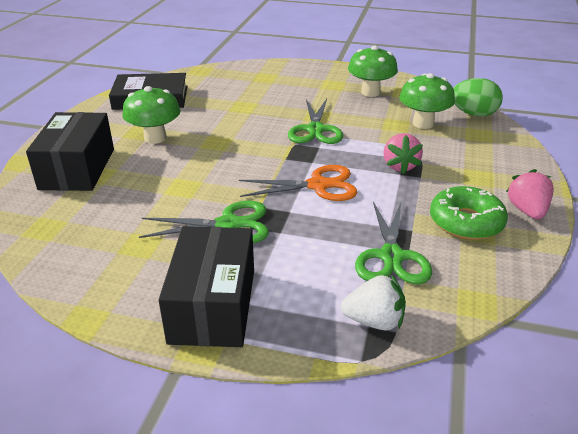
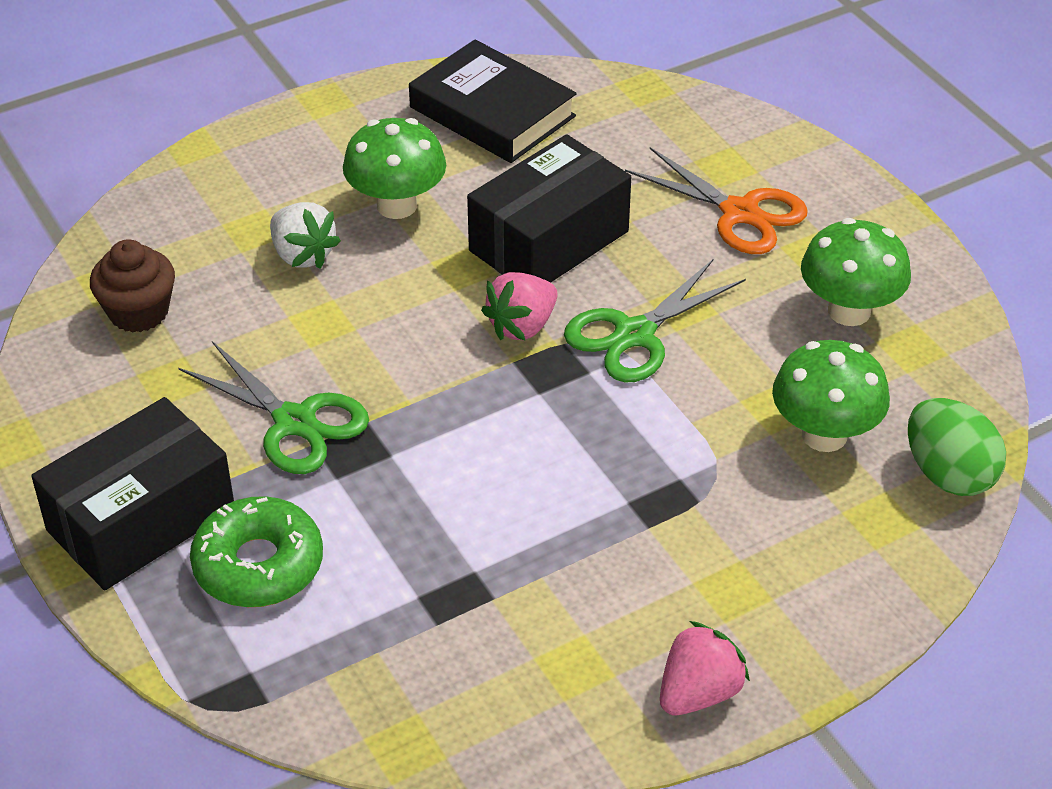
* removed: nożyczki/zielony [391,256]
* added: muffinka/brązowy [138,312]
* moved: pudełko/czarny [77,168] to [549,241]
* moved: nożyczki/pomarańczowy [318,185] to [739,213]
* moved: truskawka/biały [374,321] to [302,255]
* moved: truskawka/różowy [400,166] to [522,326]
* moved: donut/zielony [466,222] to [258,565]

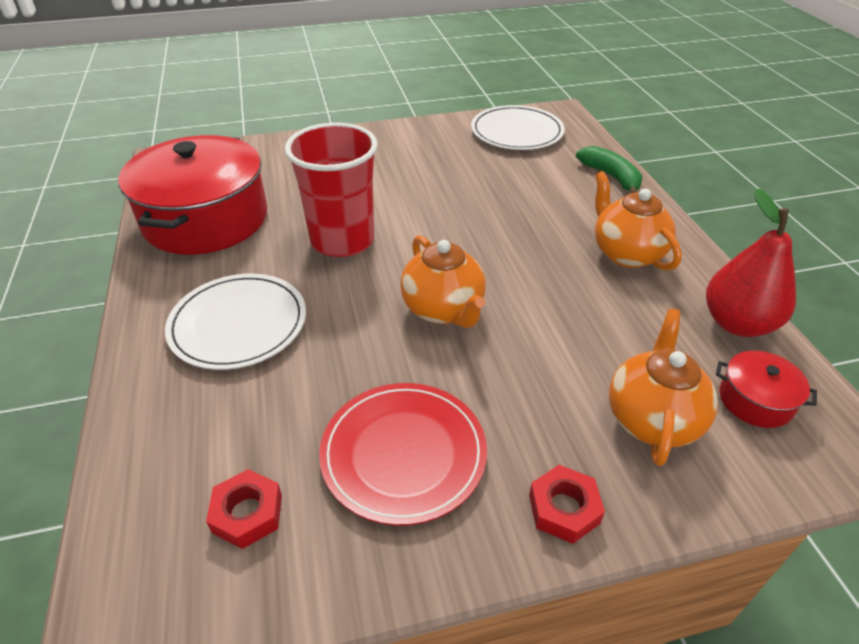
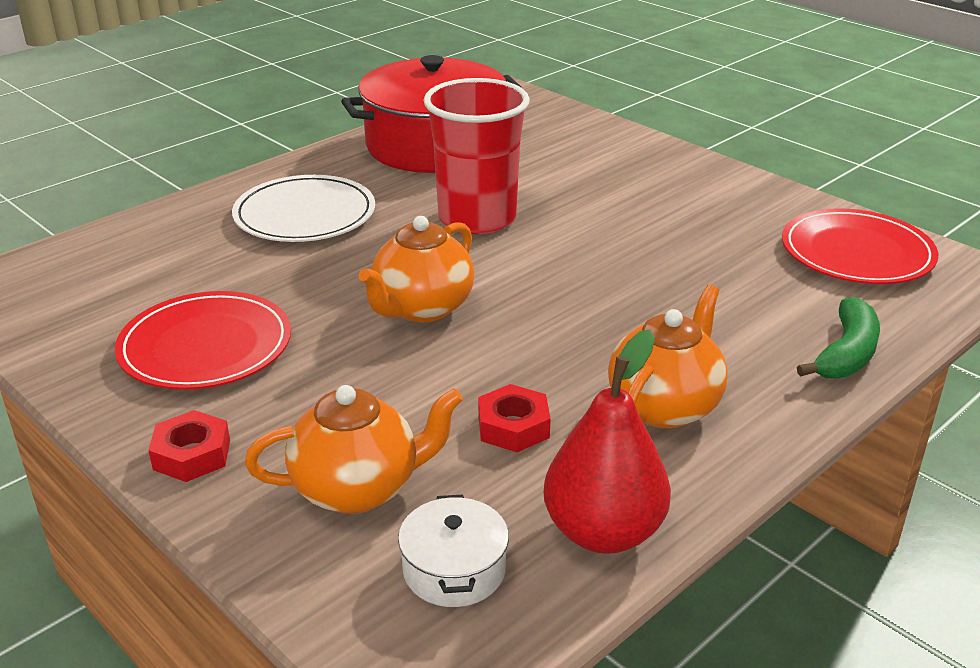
* moved: nakrętka/czerwony [247,513] to [513,427]
* recoloured: talerz/biały [516,132] to talerz/czerwony [857,253]
* recoloured: garnek/czerwony [755,400] to garnek/biały [454,570]

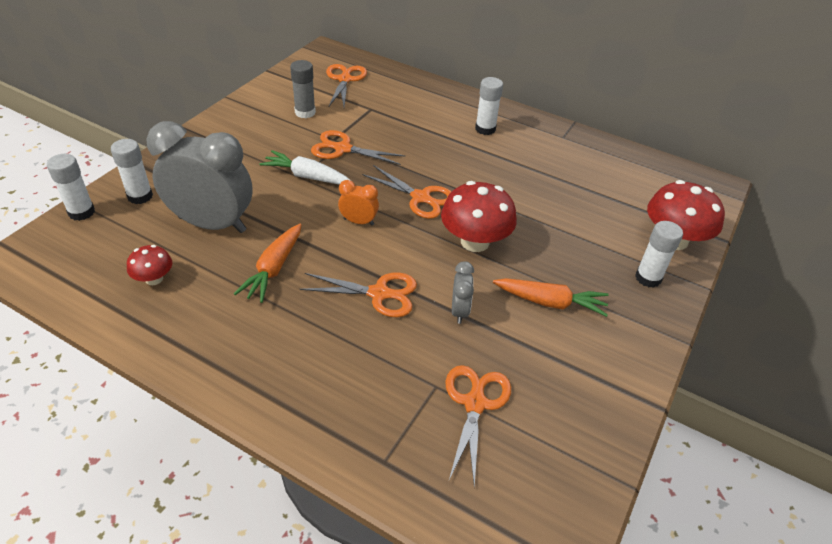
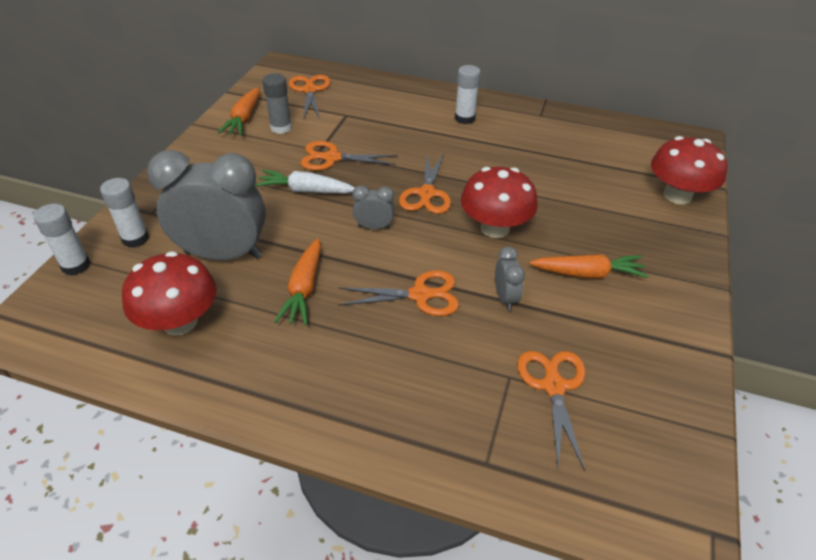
* removed: klej w sztyfcie/biały [648,278]
* added: marchewka/pomarańczowy [244,119]
* recoloured: budzik/pomarańczowy [358,221] to budzik/szary [374,227]
* turned: nożyczki/pomarańczowy [420,198] = [426,194] 75 degrees clockwise
* resized: grzyb/czerwony [154,279] = [180,322] x1.87

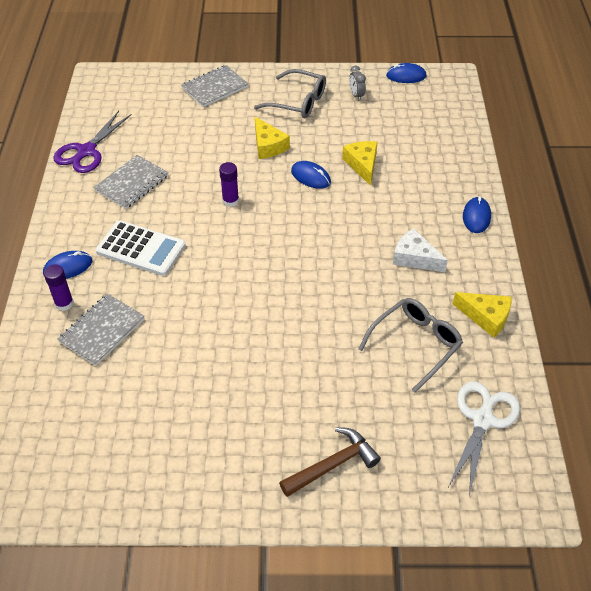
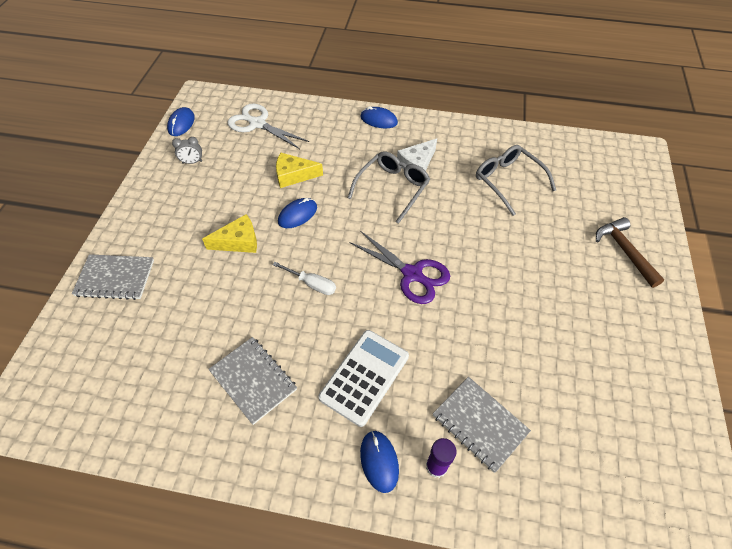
* removed: ser/żółty [486,317]
* moved: nożyczki/fioletowy [86,151] to [412,274]
* moved: okulary/szary [297,102] to [392,188]
* moved: nożyczki/biały [482,419] to [257,124]
* replaced: klej w sztyfcie/fioletowy [230,201] to śrubokręt/biały [312,284]
* turned: zeszyt/szary [215,88] = [115,278] 60 degrees counterclockwise

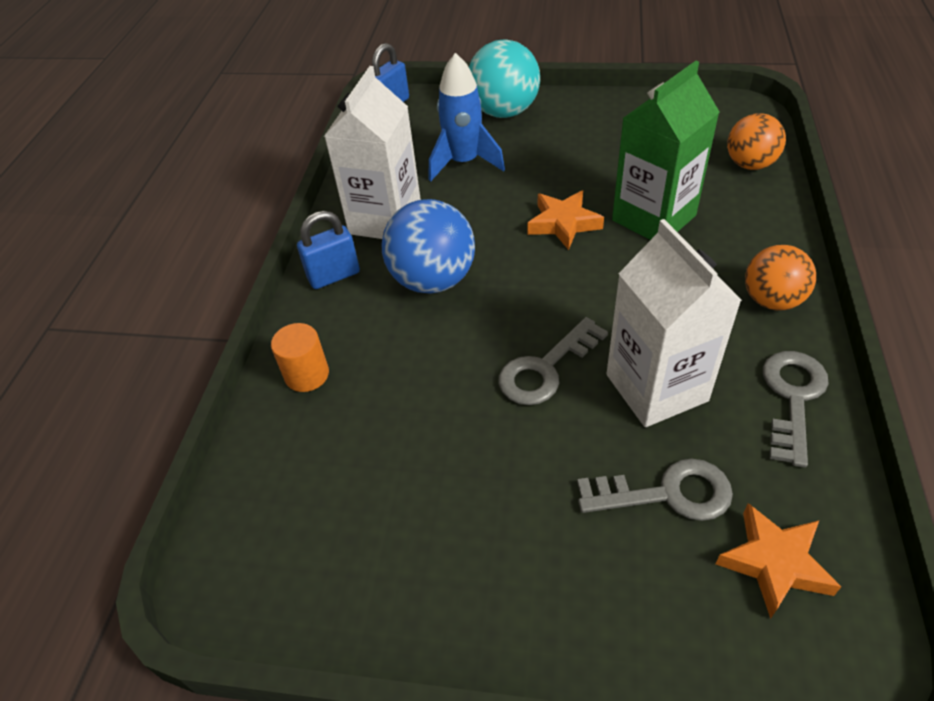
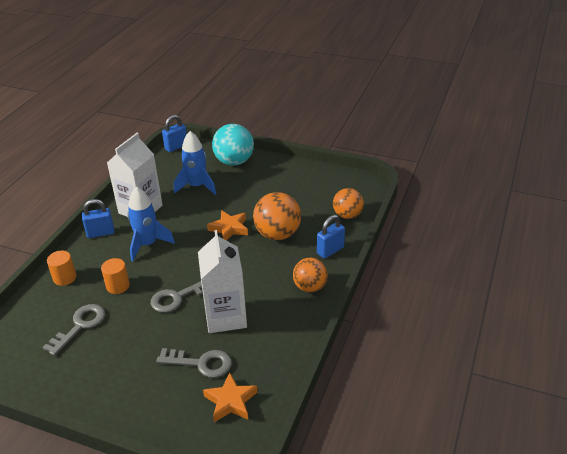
* added: walec/pomarańczowy [118,286]
* added: kłódka/niebieski [330,250]
* moved: klucz/szary [792,398] to [80,326]
* replaced: piłka/niebieski [433,280] to rakieta/niebieski [147,244]
* replaced: karton mleka/zielony [653,218] to piłka/pomarańczowy [277,234]

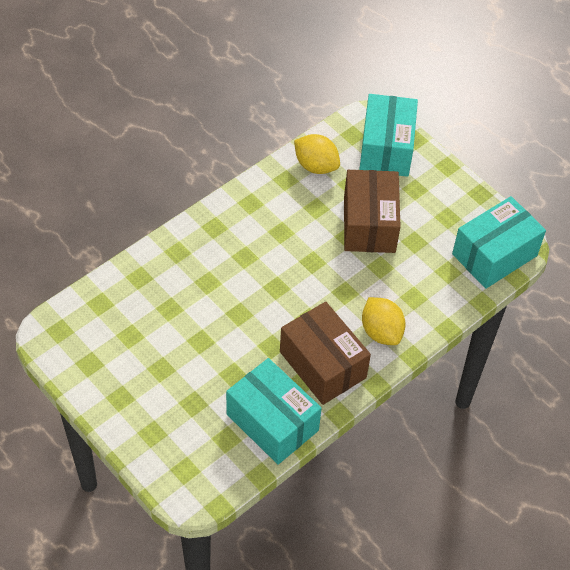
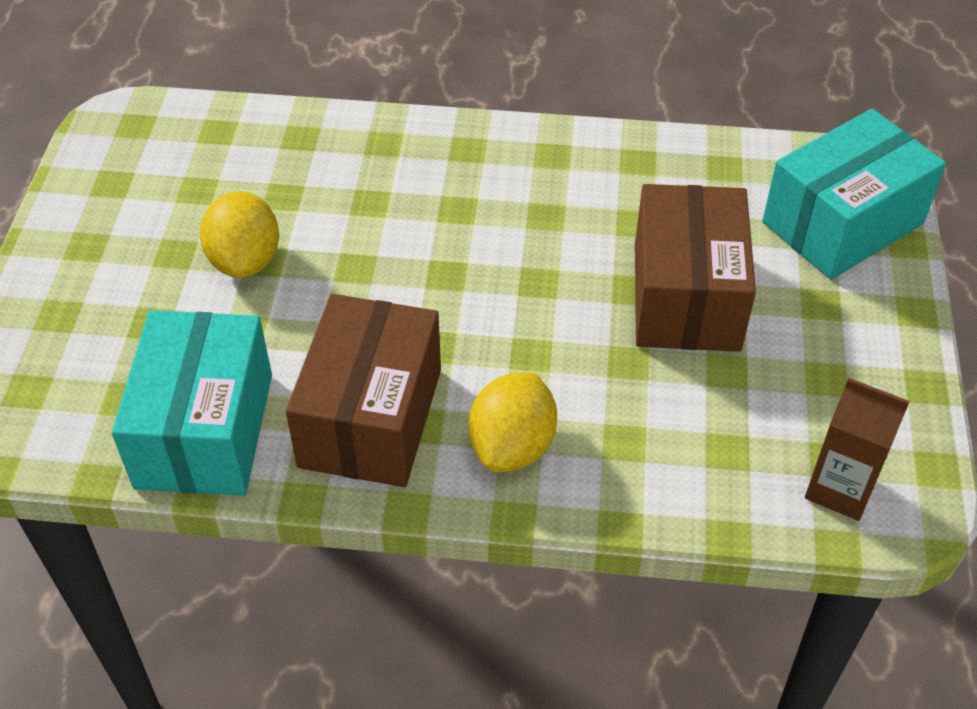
* moved: cytryna/żółty [316,166] to [245,260]
* replaced: pudełko/turkusowy [494,255] to karton mleka/brązowy [840,488]
* turned: pudełko/brązowy [369,224] = [686,296] 45 degrees counterclockwise

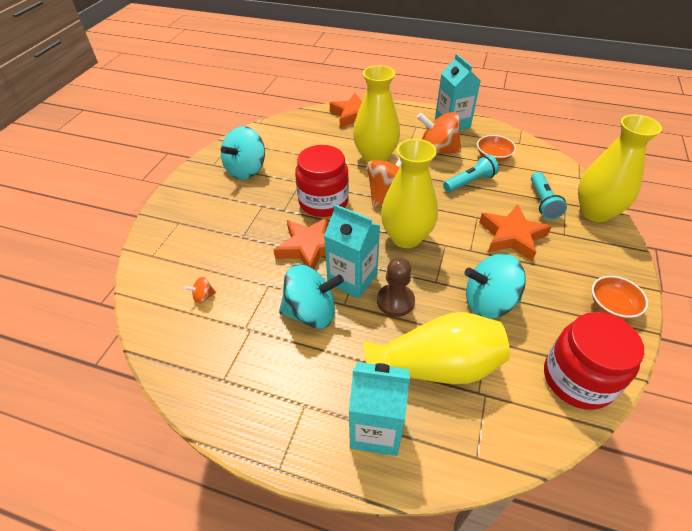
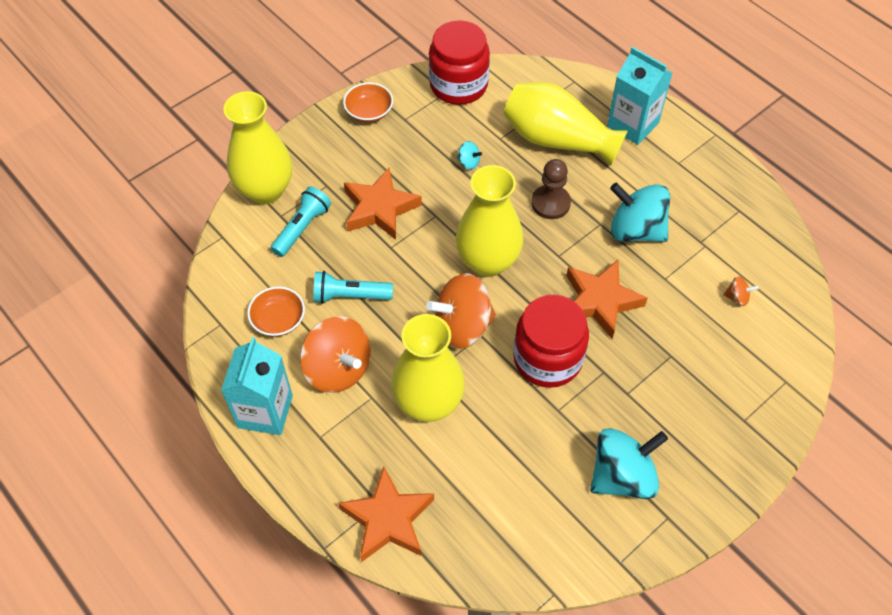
* removed: karton mleka/turkusowy [352,279]
* resized: bączek/turkusowy [489,302] = [468,162] x0.42

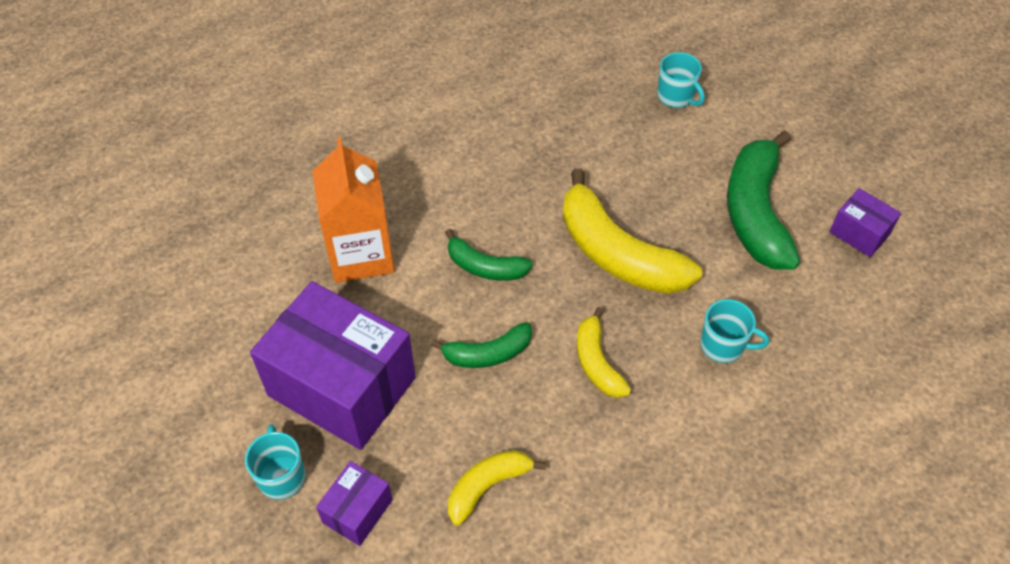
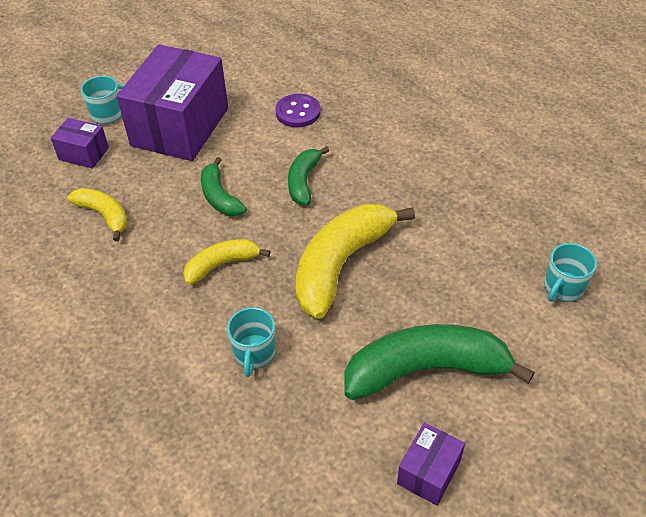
* replaced: karton mleka/pomarańczowy [361,254] to guzik/fioletowy [298,112]

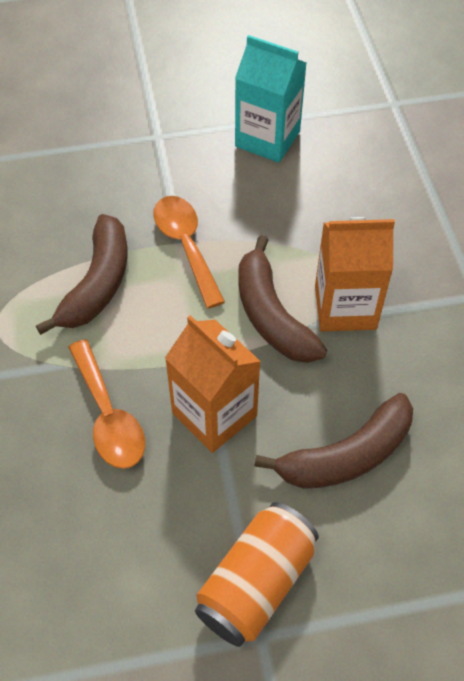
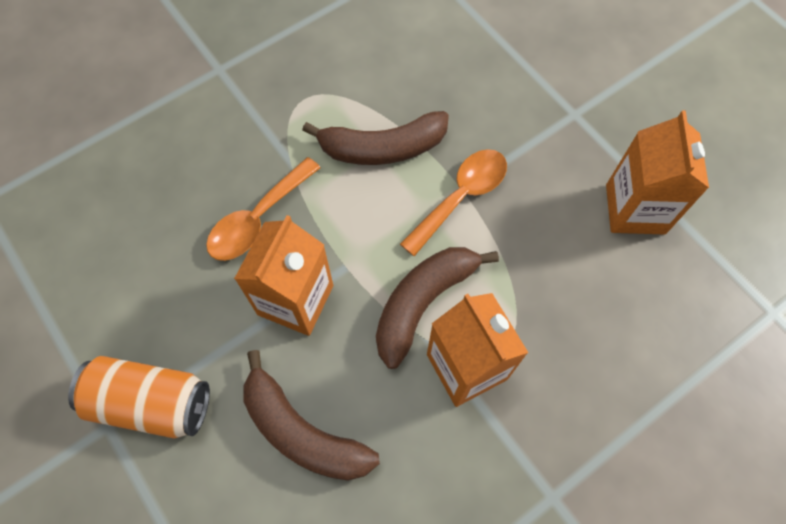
* recoloured: karton mleka/turkusowy [267,139] to karton mleka/pomarańczowy [635,209]

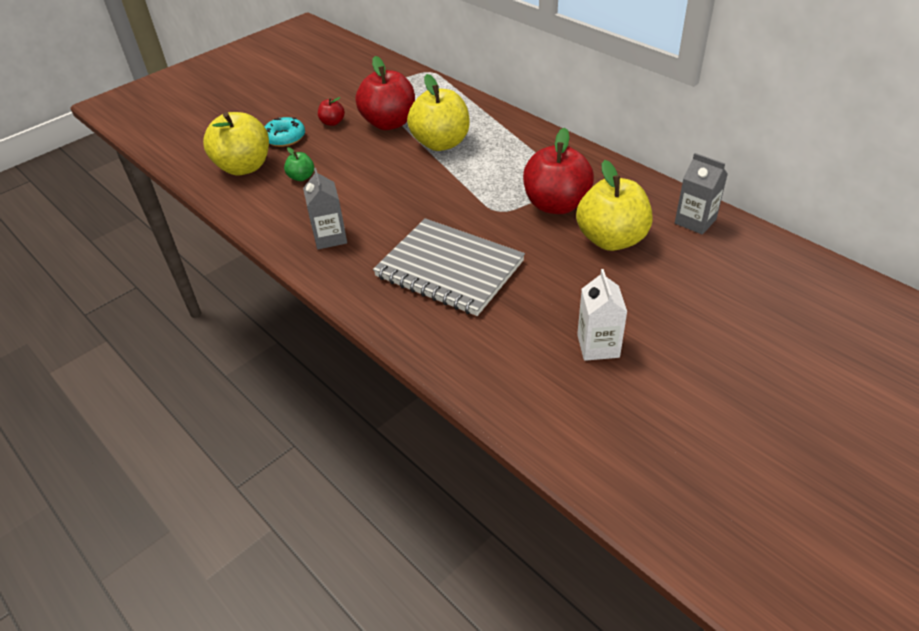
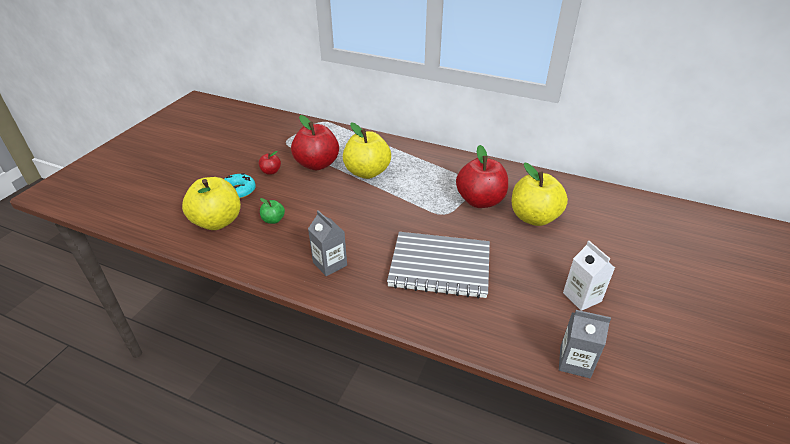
* moved: karton mleka/szary [695,221] to [575,362]

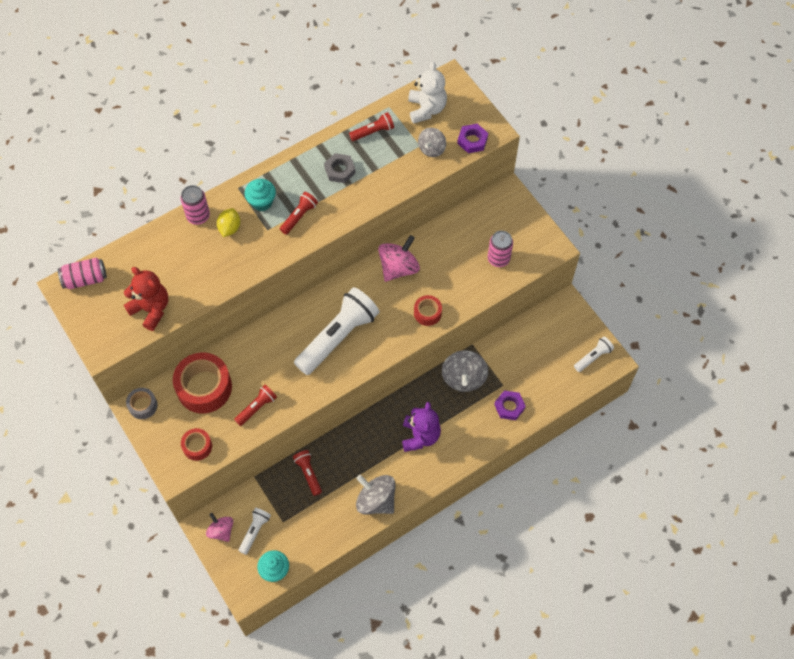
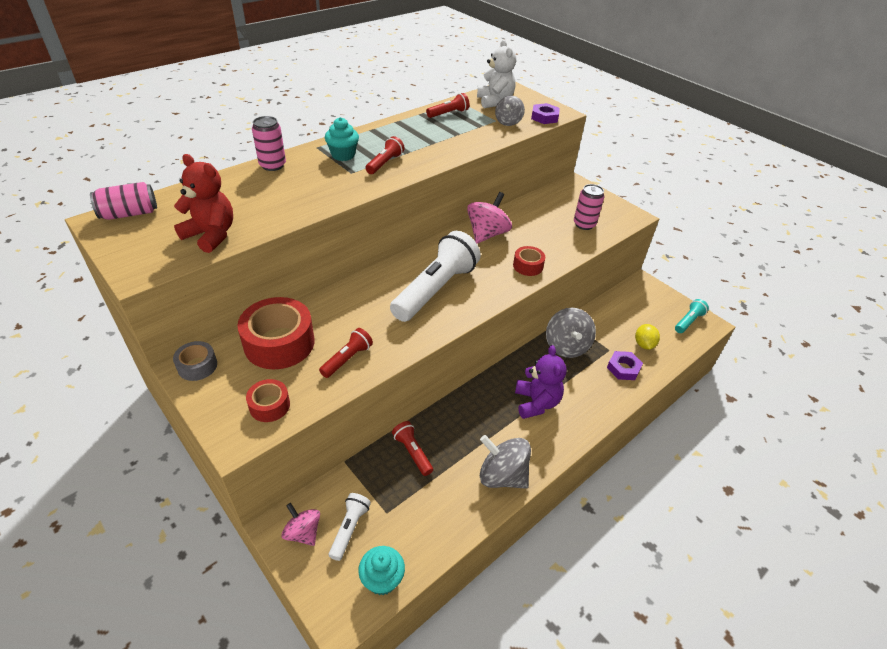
* removed: nakrętka/szary [340,170]
* moved: cytryna/żółty [229,228] to [644,344]
* recoloured: latarka/biały [593,357] to latarka/turkusowy [688,321]

